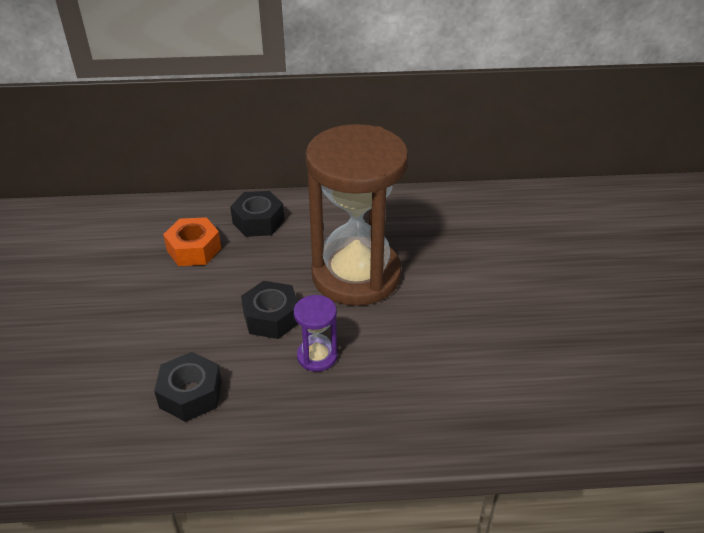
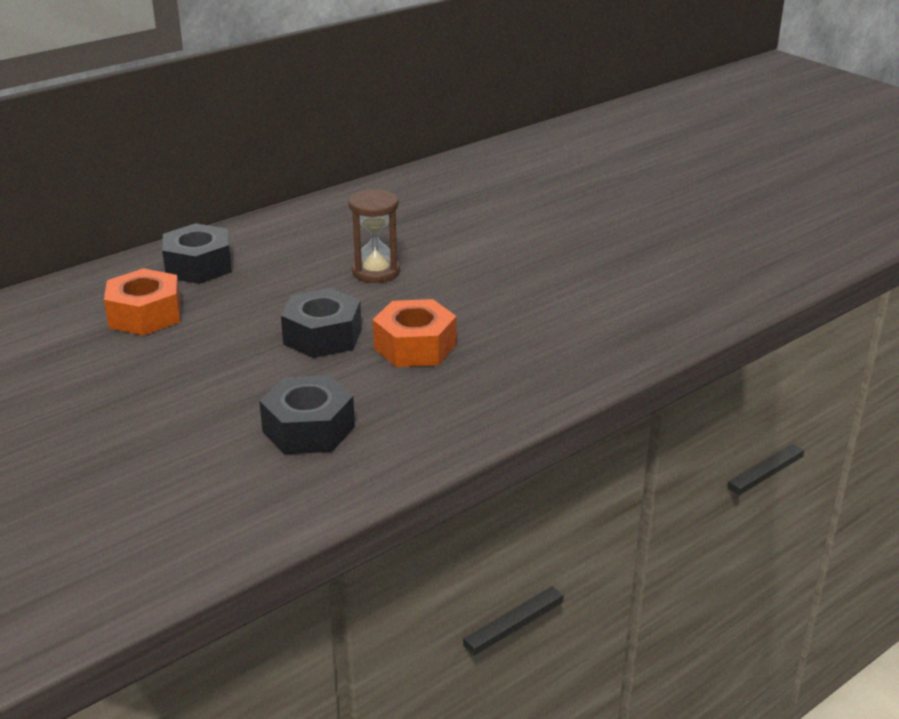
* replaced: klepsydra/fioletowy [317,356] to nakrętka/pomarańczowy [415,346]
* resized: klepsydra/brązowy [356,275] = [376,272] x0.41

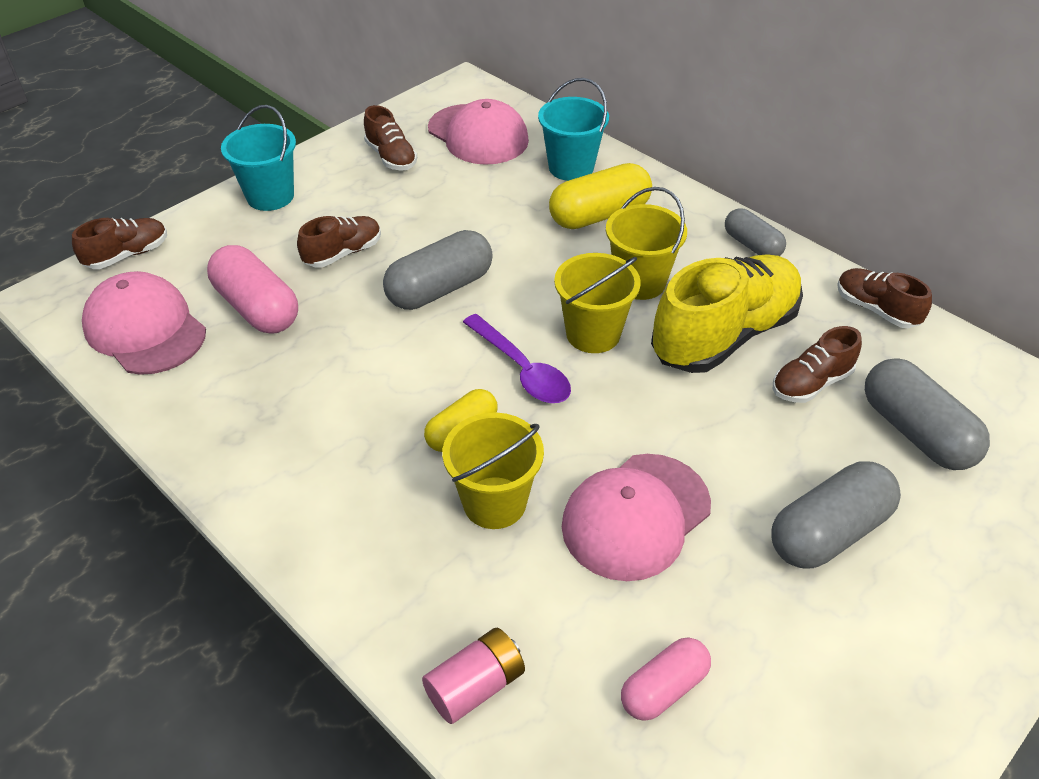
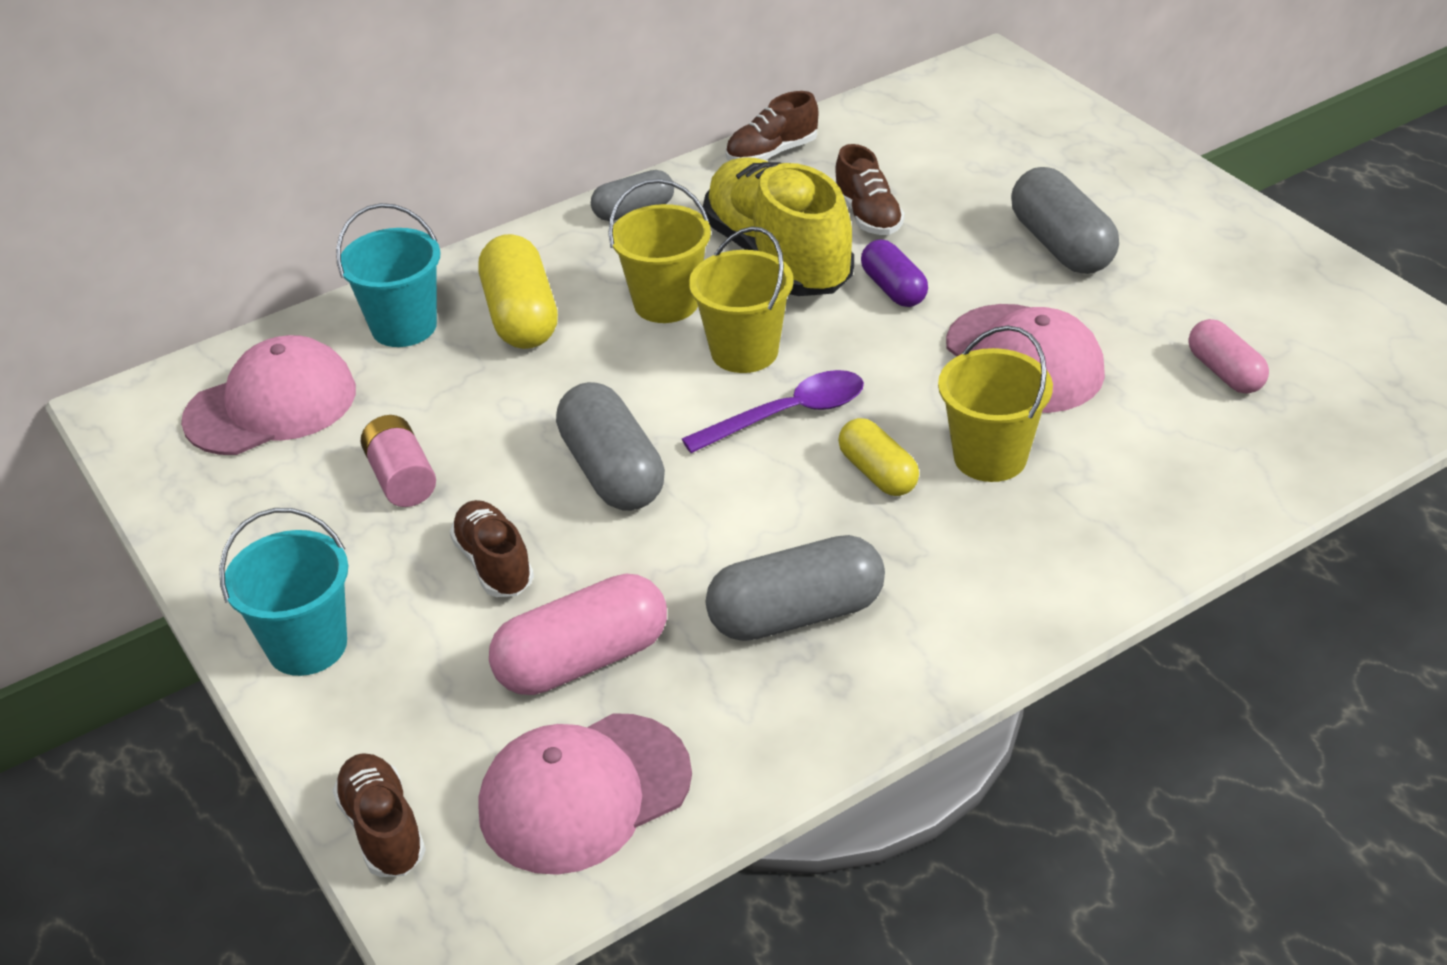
* removed: but/brązowy [391,157]
* added: kapsułka/fioletowy [893,289]
* moved: bateria/różowy [475,686] to [402,479]
* moved: kapsułka/szary [916,432] to [796,614]

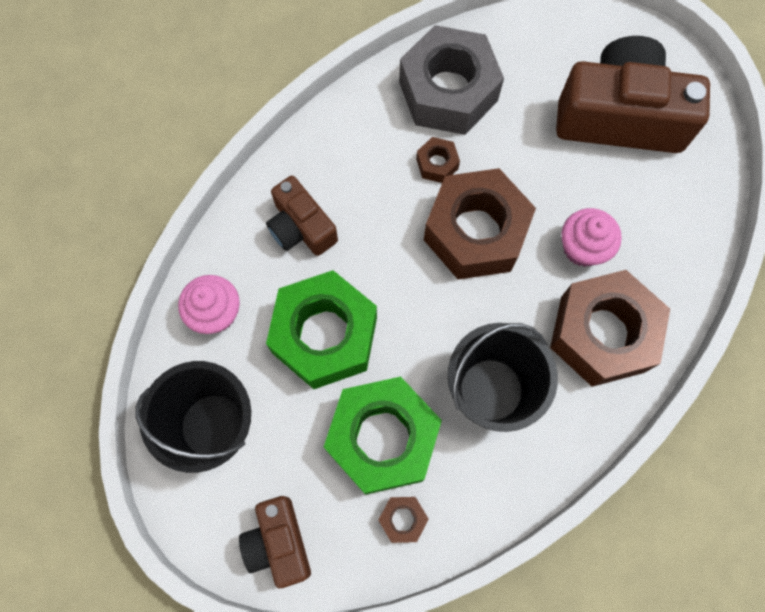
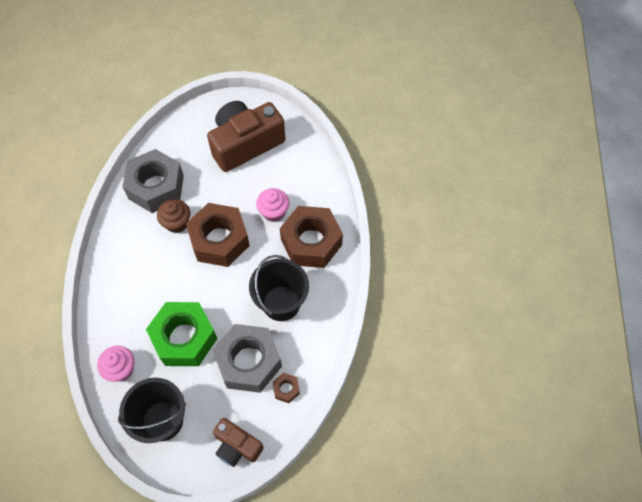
* removed: aparat fotograficzny/brązowy [301,227]
* replaced: nakrętka/brązowy [437,164] to muffinka/brązowy [177,223]
* recoloured: nakrętka/zielony [383,438] to nakrętka/szary [249,362]

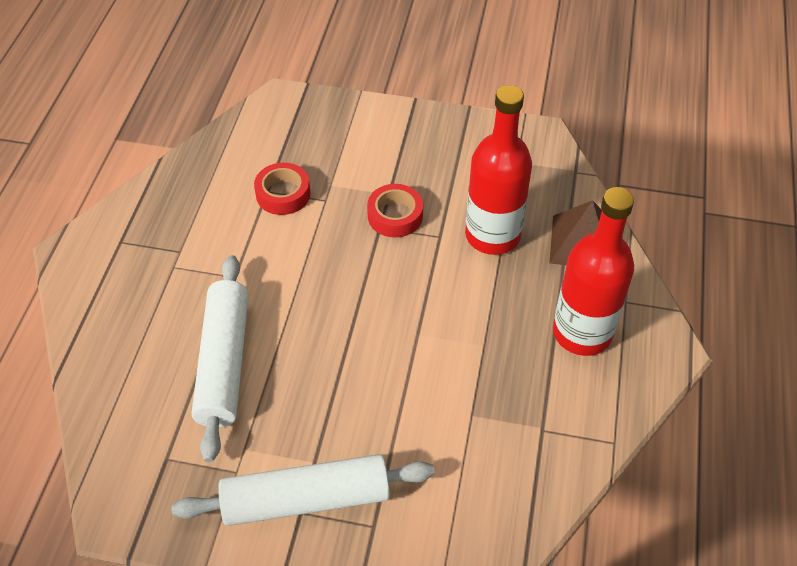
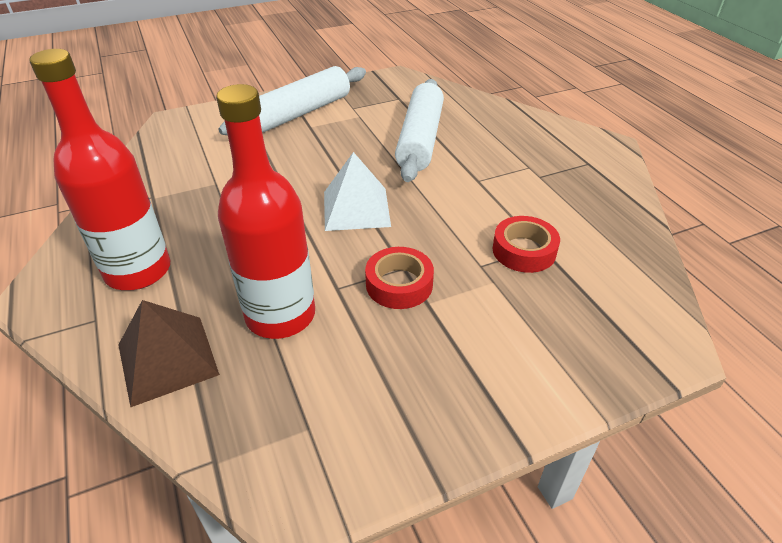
* added: piramida/biały [356,208]
* turned: wałek do ciasta/biały [224,362] = [420,140] 45 degrees clockwise

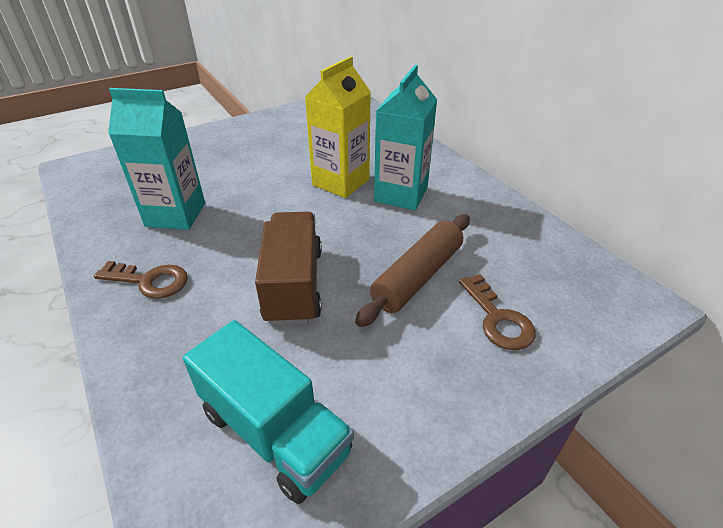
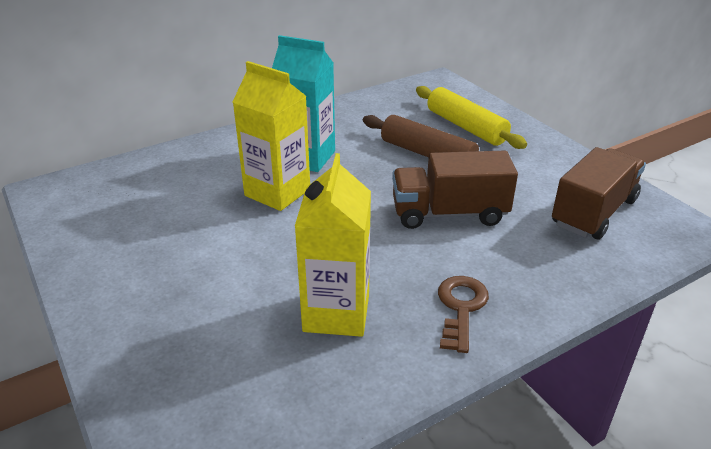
* replaced: klucz/brązowy [498,318] to wałek do ciasta/żółty [466,127]
* recoloured: karton mleka/turkusowy [176,215] to karton mleka/żółty [336,313]
* recoloured: ciężarówka/turkusowy [274,431] to ciężarówka/brązowy [593,212]

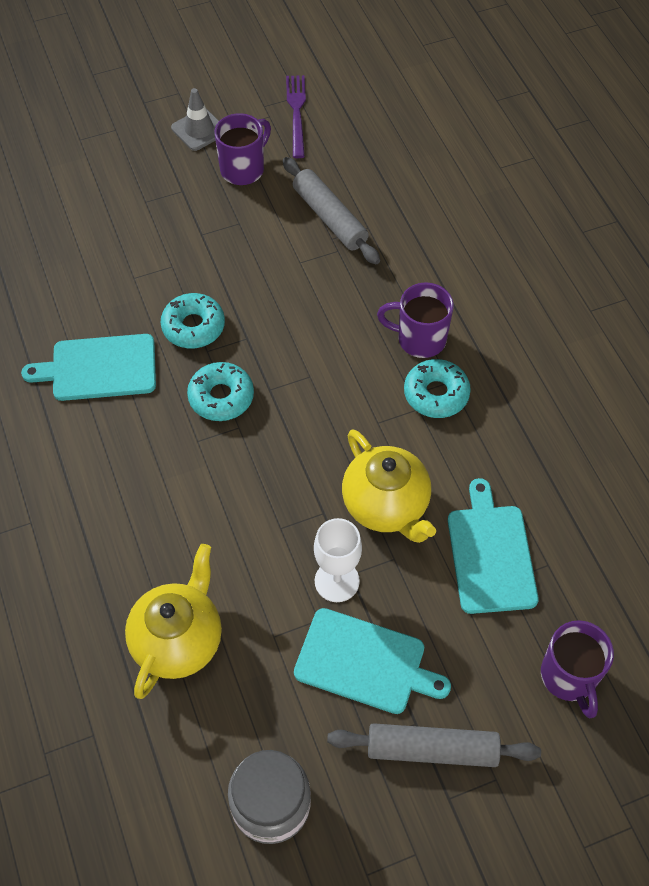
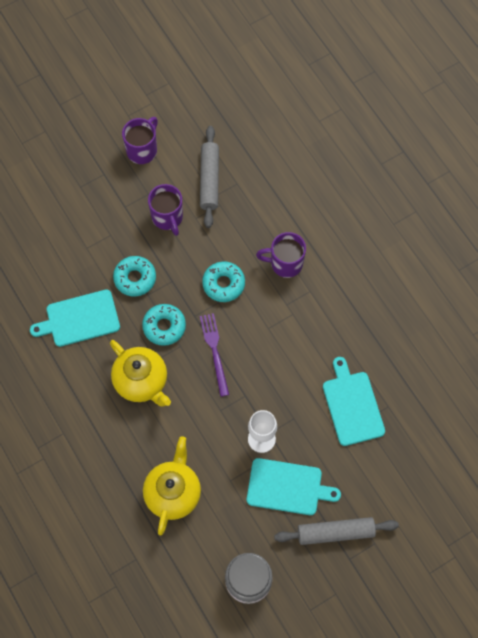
* removed: pachołek/szary [199,130]
* moved: widelec/fioletowy [296,113] to [214,351]
* moved: imbryk/żółty [386,506] to [142,382]
* moved: donut/turkusowy [436,394] to [223,284]
* moved: kubek/fioletowy [569,677] to [167,217]
* turned: wałek do ciasta/szary [329,218] = [209,180] 45 degrees clockwise

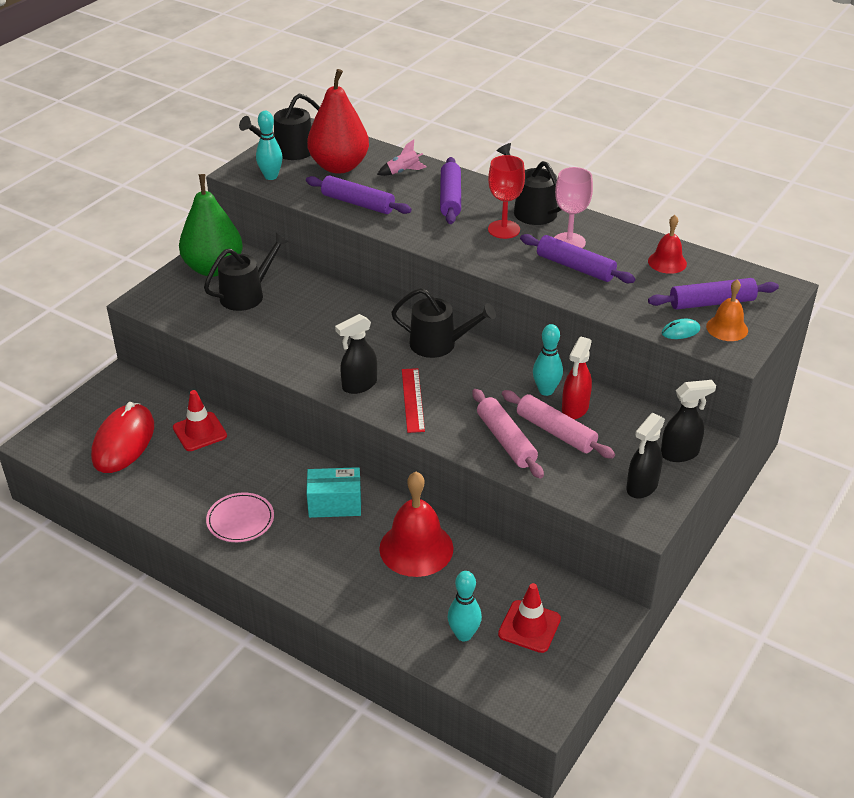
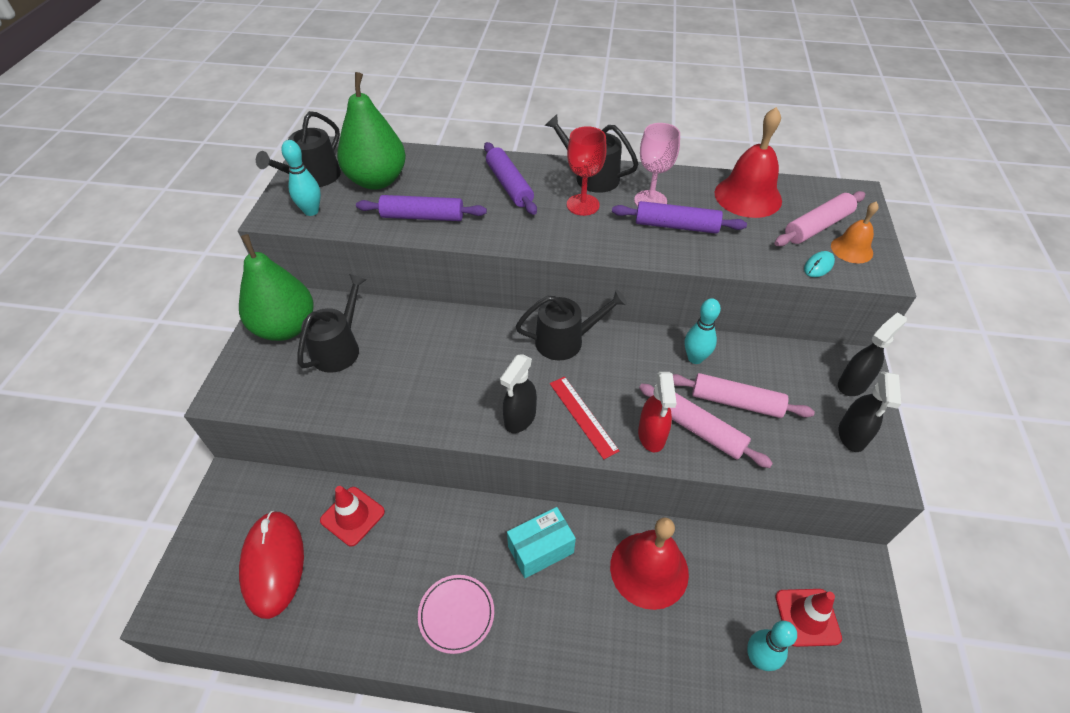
* removed: rakieta/różowy [403,172]
* moved: spryskiwacz/czerwony [575,409] to [651,436]
* recoloured: gruszka/czerwony [339,166] to gruszka/zielony [377,180]
* recoloured: wałek do ciasta/fioletowy [711,302] to wałek do ciasta/różowy [817,226]
* resized: dzwonek/czerwony [667,262] = [748,196] x1.77

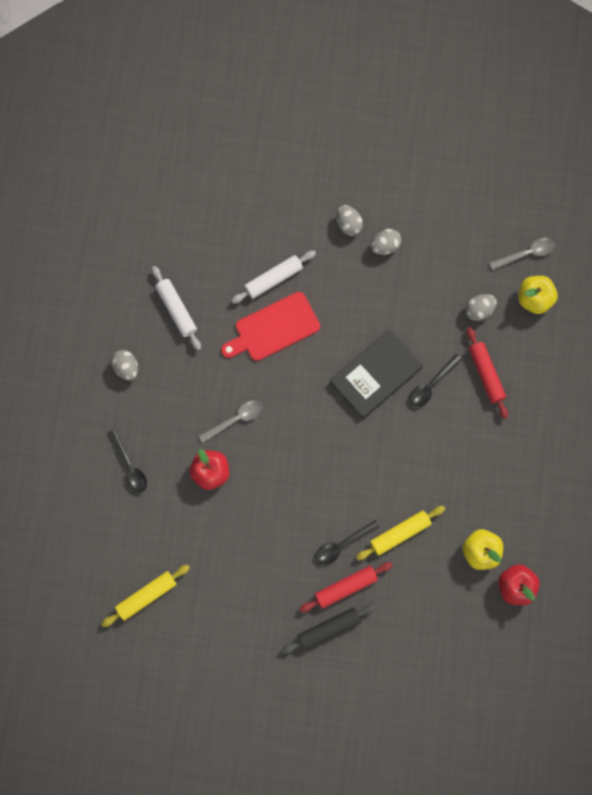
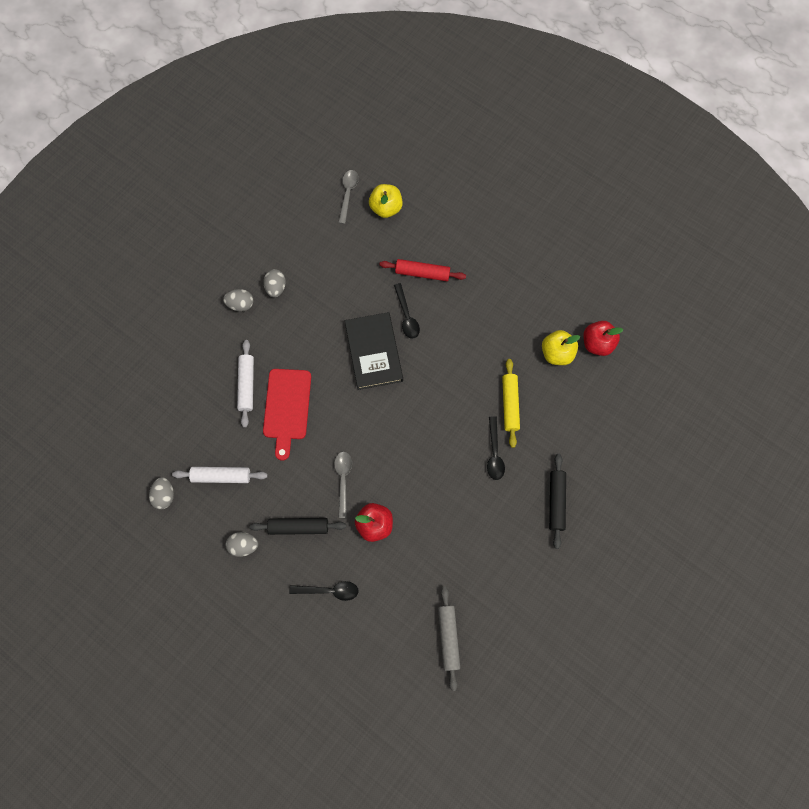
* removed: wałek do ciasta/czerwony [345,587]
* added: wałek do ciasta/czarny [298,527]
* moved: jajko/szary [479,310] to [164,496]
* recoloured: wałek do ciasta/żółty [146,596] to wałek do ciasta/szary [448,638]

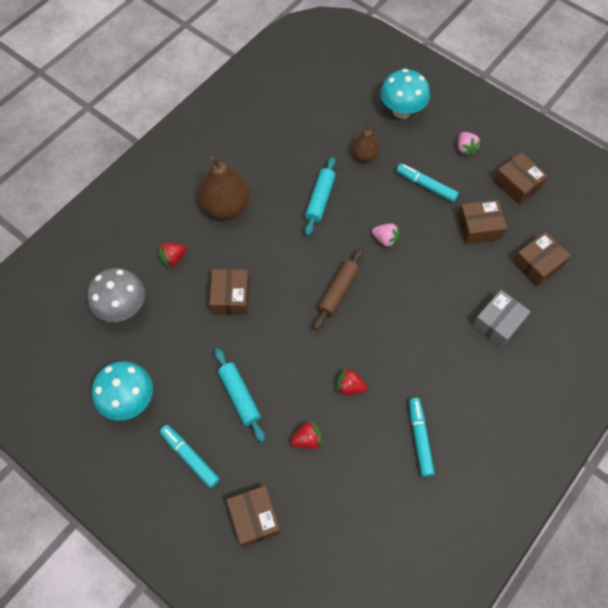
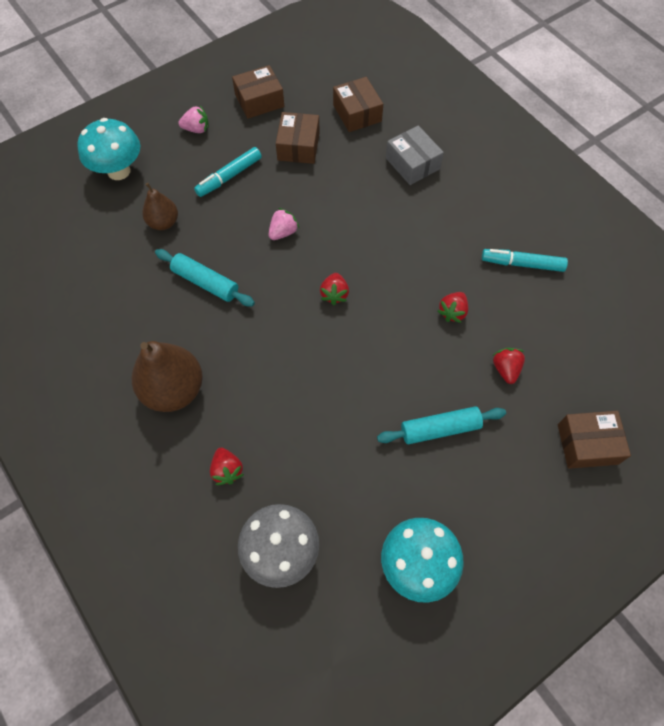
* removed: flamaster/turkusowy [190,457]
* removed: pudełko/brązowy [230,296]
* replaced: wałek do ciasta/brązowy [338,292] to truskawka/czerwony [334,294]

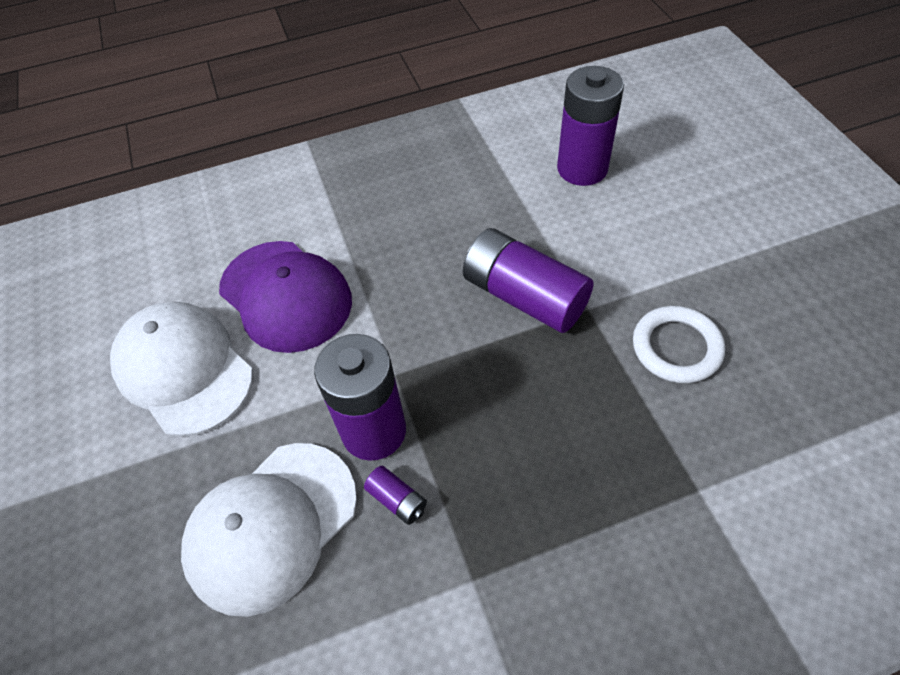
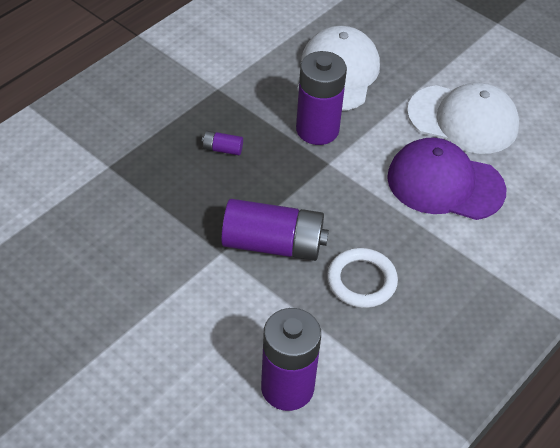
* moved: bateria/fioletowy [397,500] to [222,149]
* moved: pierścień/biały [676,347] to [361,281]

